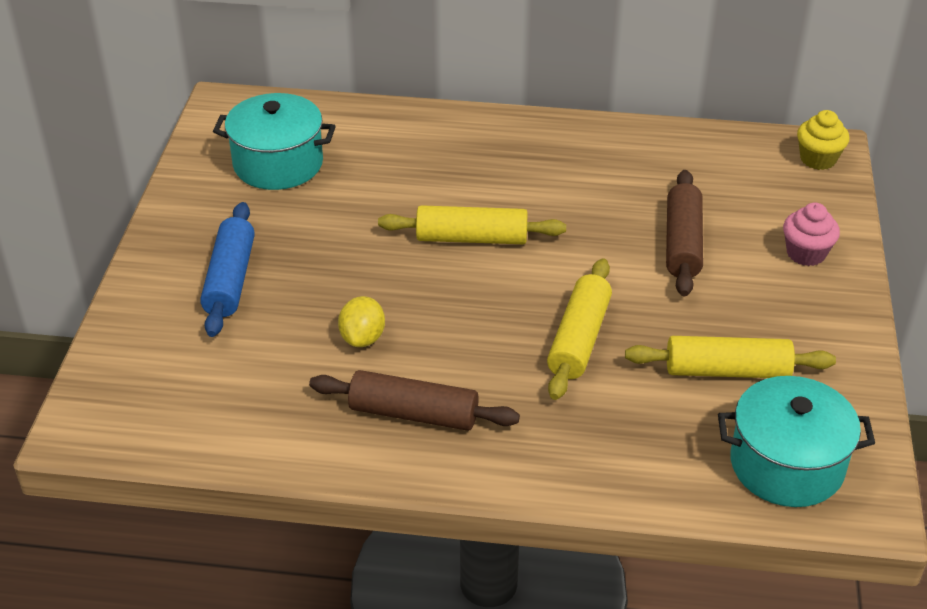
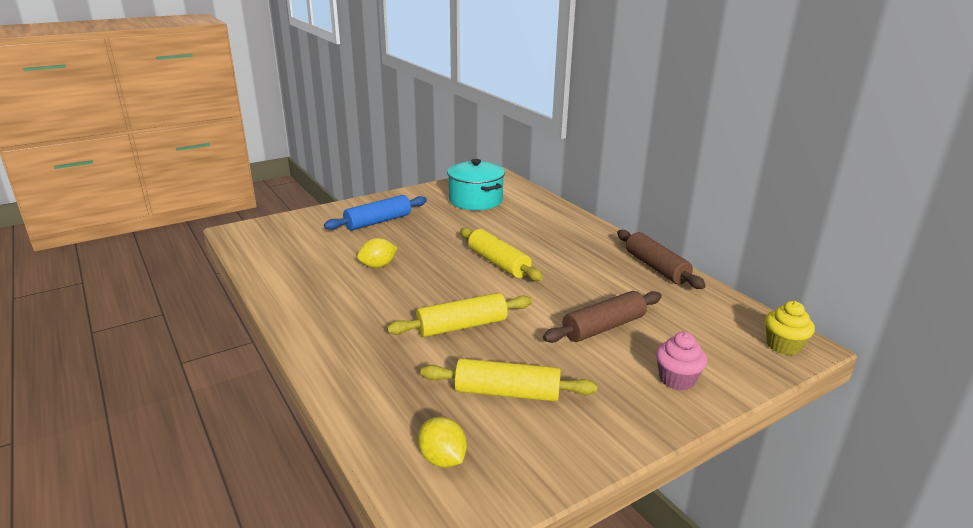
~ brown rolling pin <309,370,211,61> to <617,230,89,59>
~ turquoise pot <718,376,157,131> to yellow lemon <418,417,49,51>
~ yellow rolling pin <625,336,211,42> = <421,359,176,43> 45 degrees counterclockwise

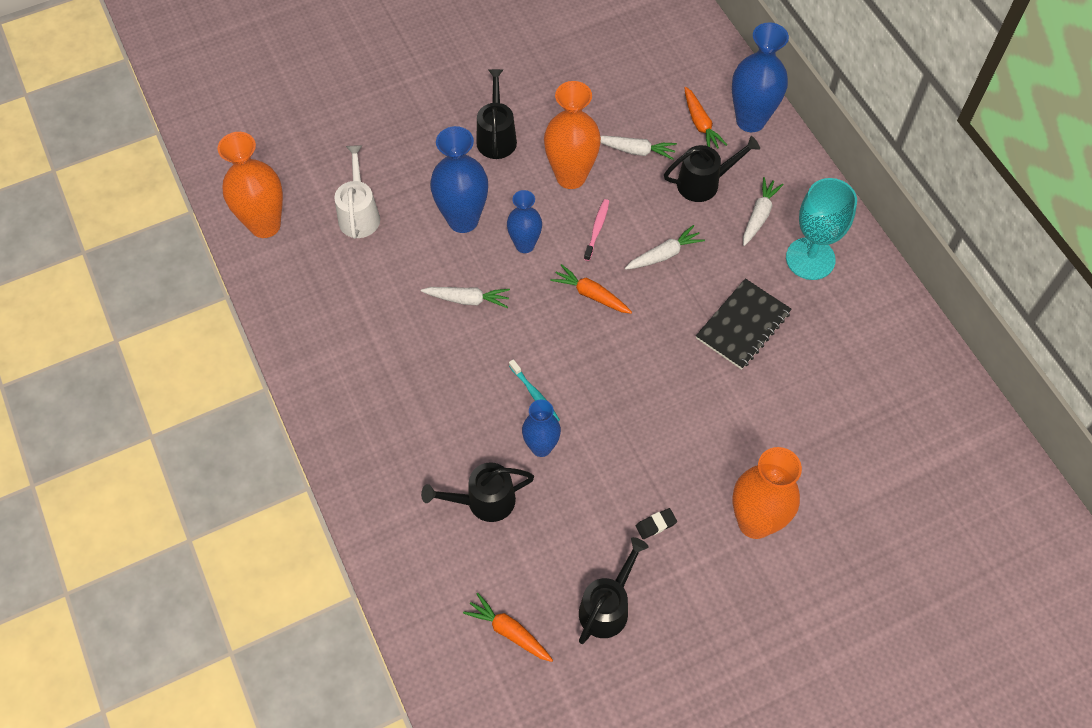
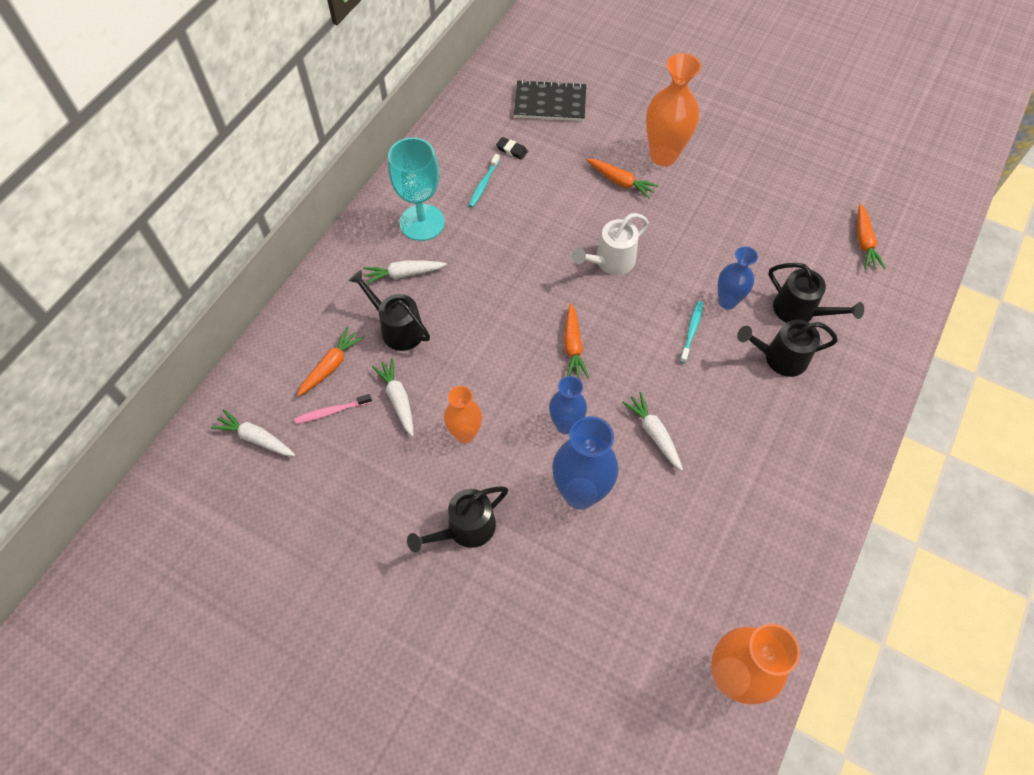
- blue vase <732,22,57,110>
+ turquoise toothbrush <468,154,32,53>
+ orange carrot <587,159,72,40>
~ white watering can <334,145,46,94> to <572,213,77,62>
~ black watering can <579,537,70,107> to <737,320,101,57>
~ pink toothbrush <584,199,25,62> to <295,394,77,30>
~ white carrot <625,225,80,45> to <211,409,84,47>
~ black eraser <636,508,41,31> to <496,137,32,23>
~ black notebook <696,278,96,92> to <514,80,72,41>
~ orange vase <544,81,57,108> = <444,386,38,58> x0.62

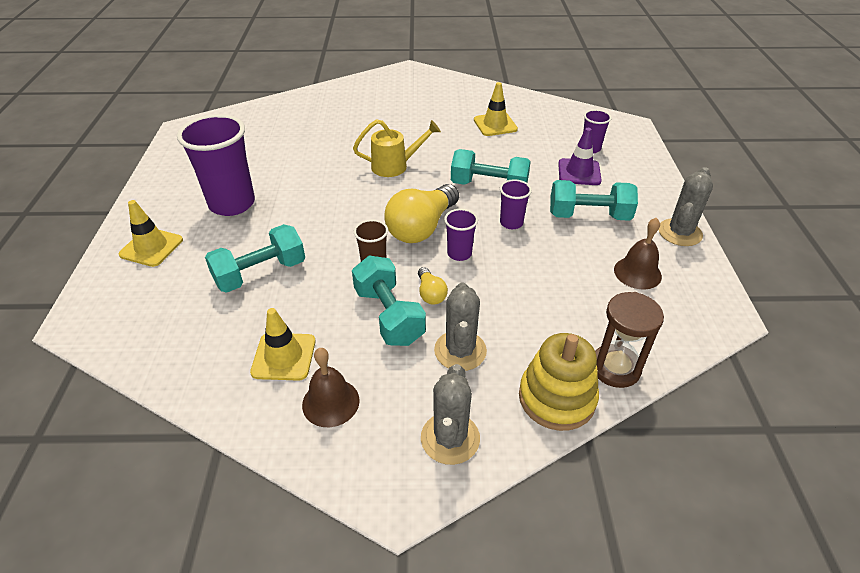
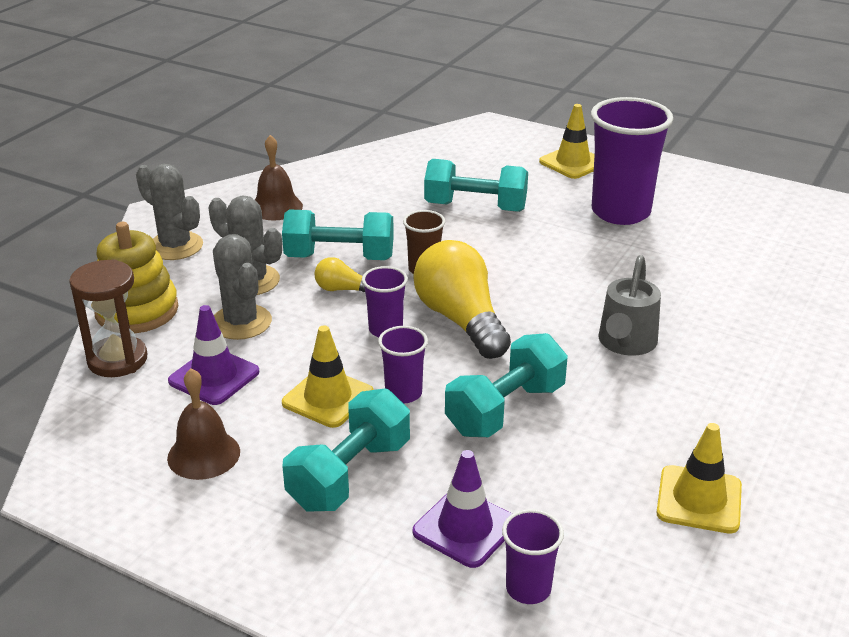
+ purple traffic cone <168,305,91,100>
~ yellow traffic cone <250,308,66,73> to <282,325,91,103>
~ grey cactus <659,167,54,79> to <213,234,59,106>
~ yellow watering can <353,119,88,58> to grey watering can <598,255,63,100>
~ turquoise dumbbell <205,224,100,69> = <424,159,104,53> 75 degrees counterclockwise

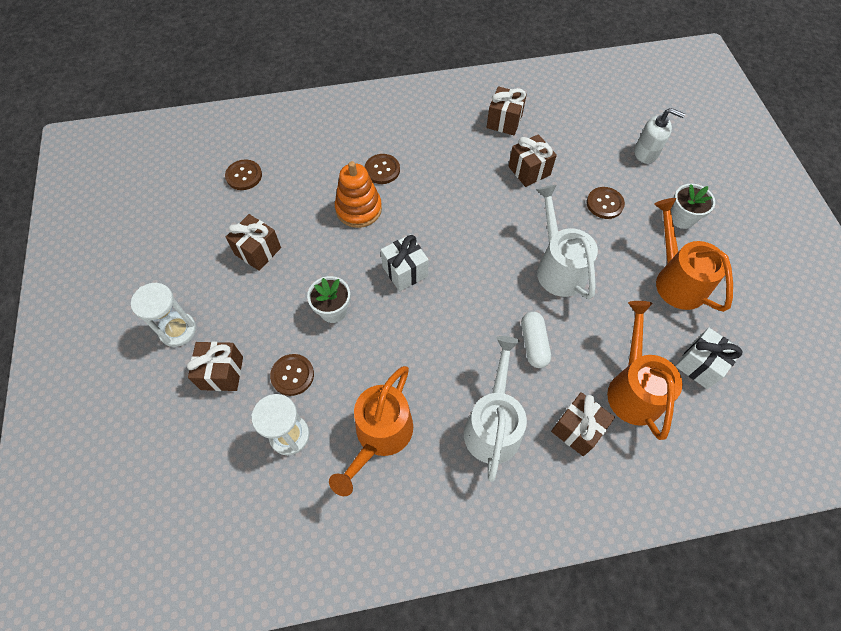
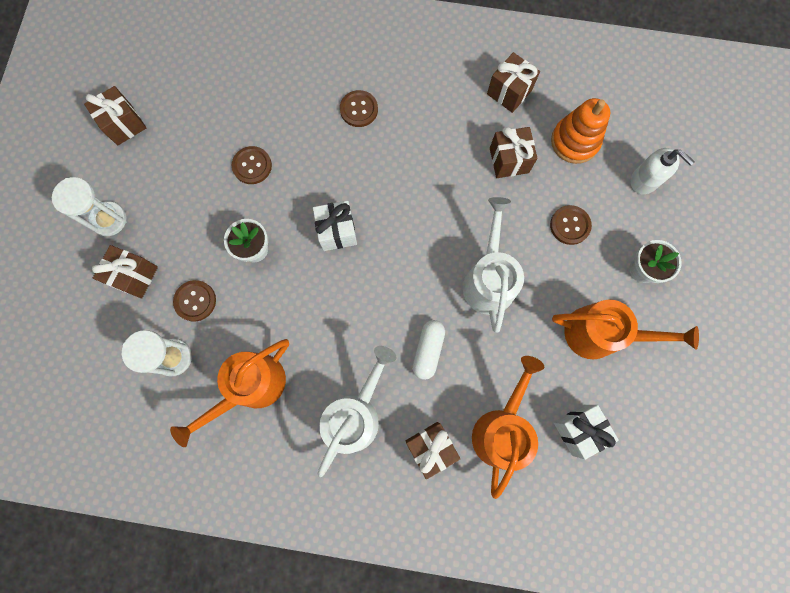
~ brown button <225,160,37,30> to <232,146,40,38>
~ brown gift <226,214,55,57> to <84,86,62,59>
~ orange stacking toy <335,161,47,67> to <551,98,59,66>
~ orange watering can <654,198,79,114> = <552,300,147,59> 105 degrees clockwise

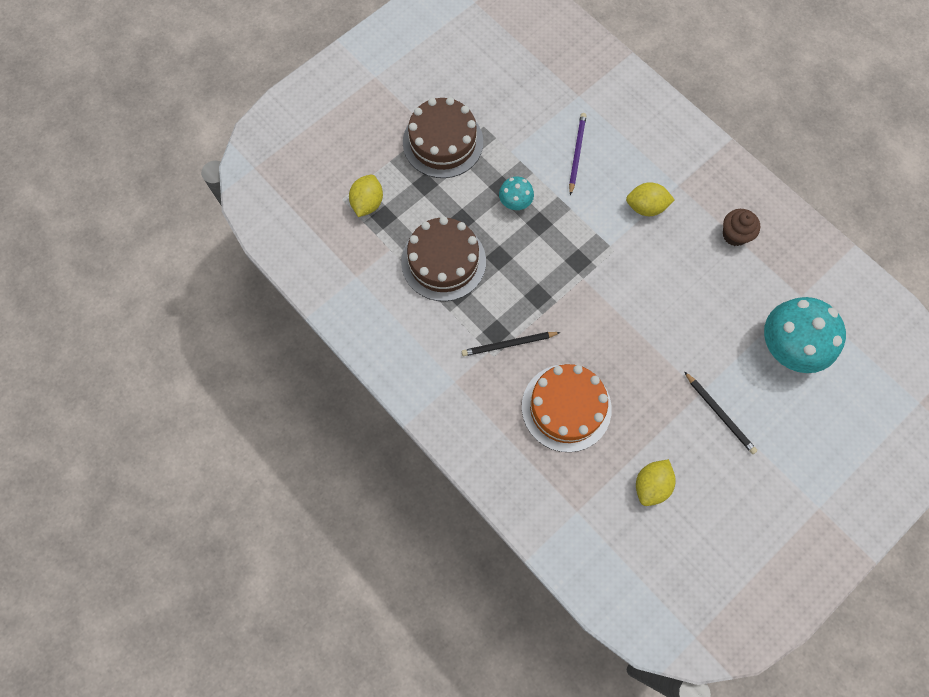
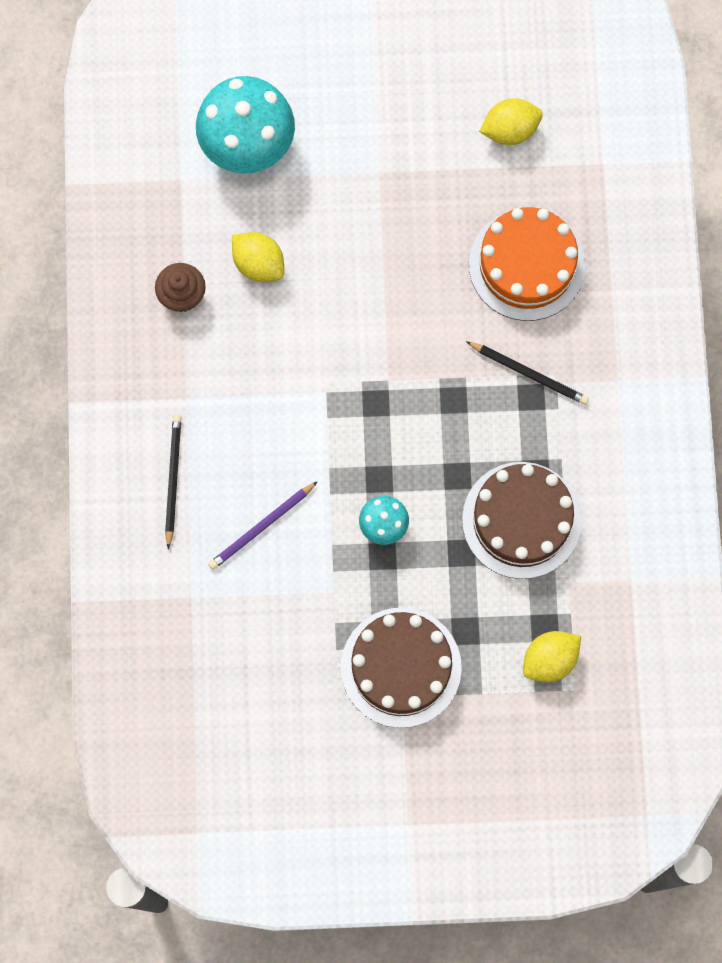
~ yellow lemon <626,182,49,34> to <232,232,52,50>
~ black pencil <685,372,72,82> to <165,415,17,134>

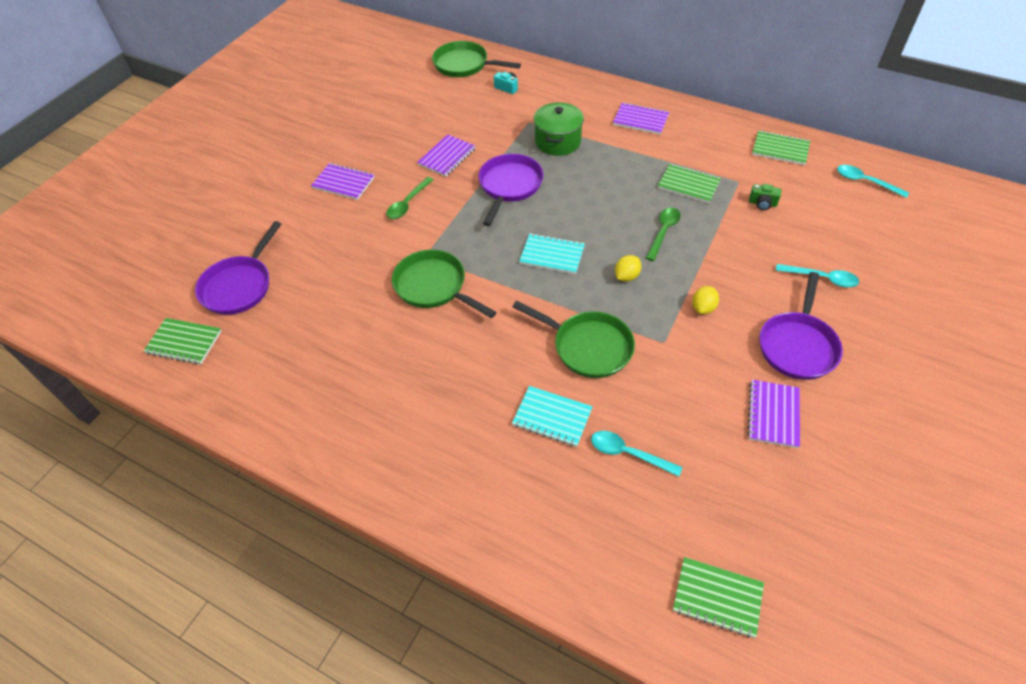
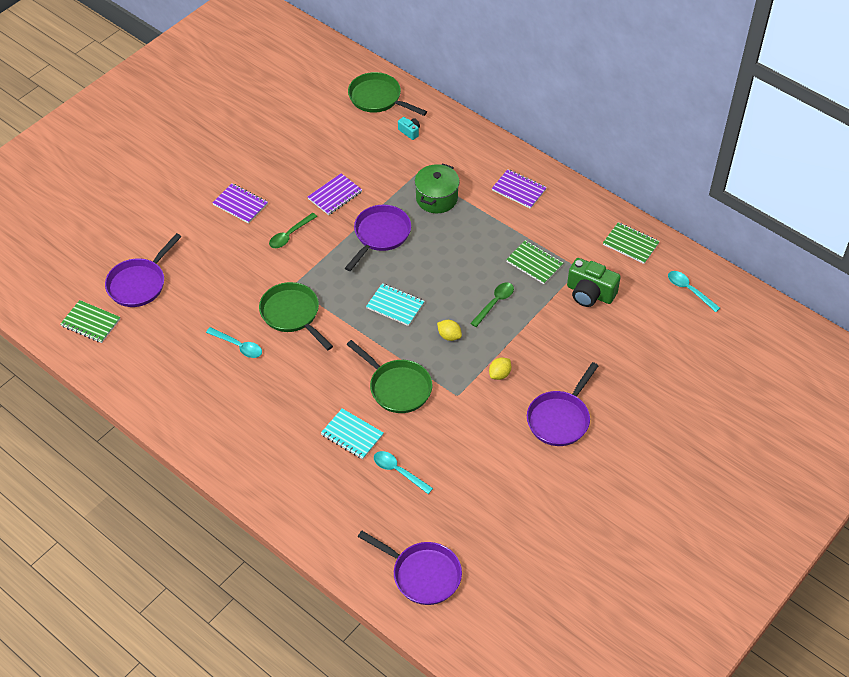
- purple notebook <747,380,53,68>
~ turquoise spoon <776,264,83,23> to <206,327,56,31>
~ green notebook <673,557,91,81> to purple pan <358,531,104,74>
~ yellow lemon <615,255,26,27> = <437,320,25,21> 75 degrees clockwise
~ green camera <749,184,32,26> = <567,258,54,49> x2.02

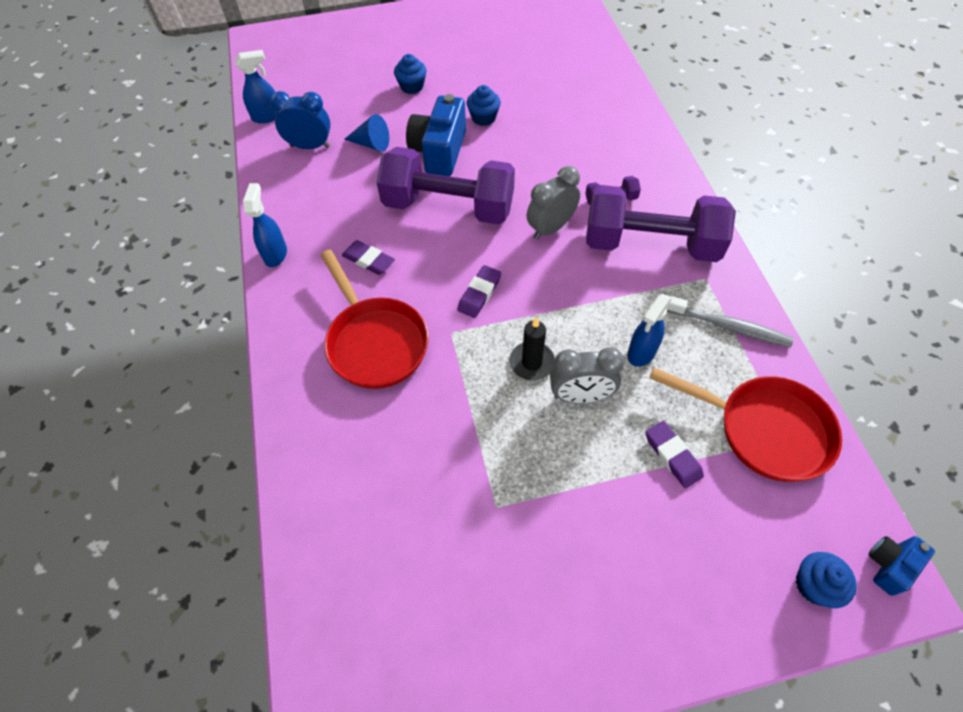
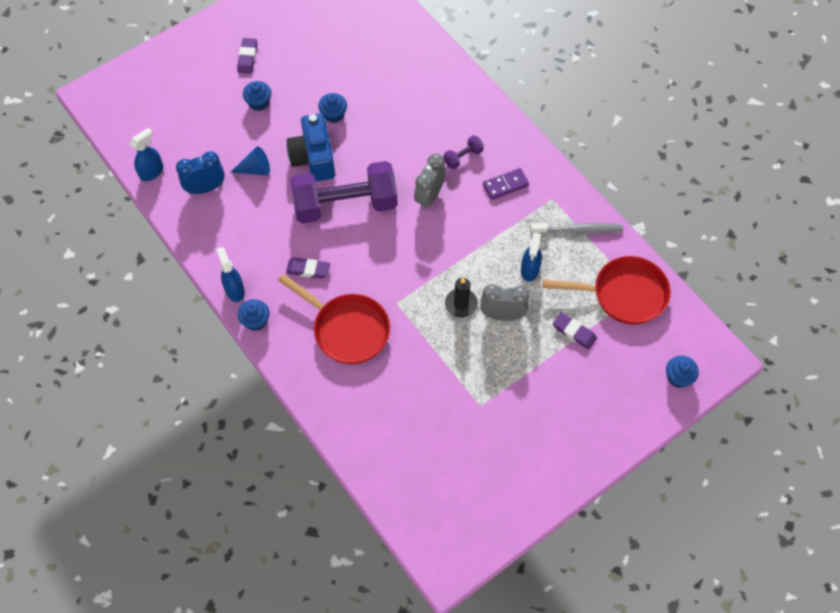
- blue camera <868,536,67,60>
+ blue cupcake <238,299,31,32>
~ purple eraser <457,265,44,53> to <237,38,20,36>
~ purple dumbbell <586,185,150,77> to purple domino <483,168,46,32>
~ grey clock <550,347,74,56> = <481,284,48,37> 150 degrees counterclockwise

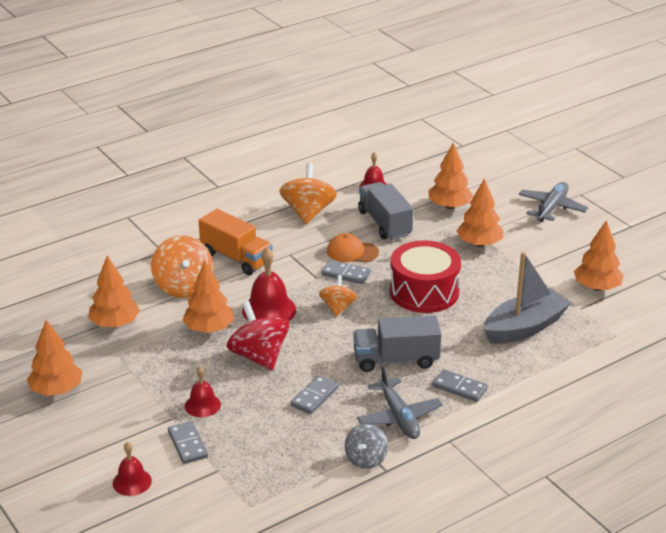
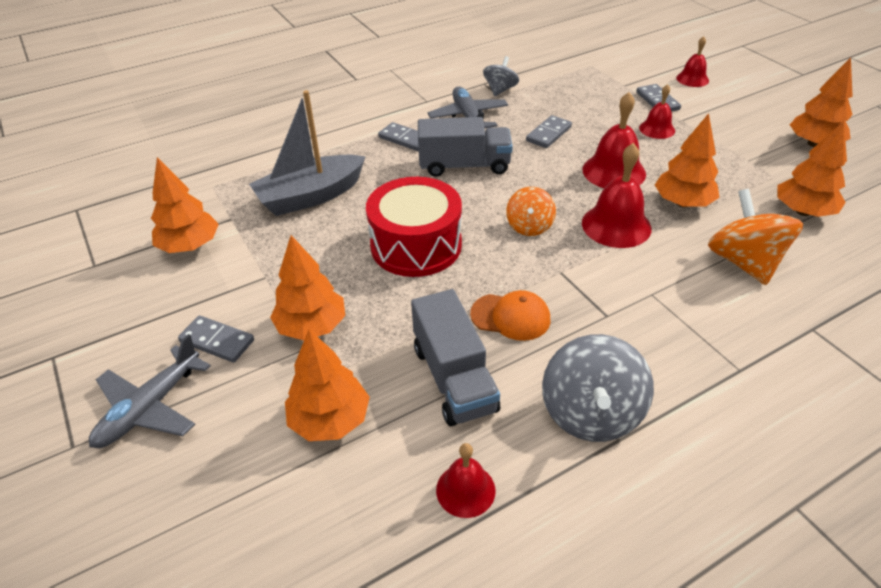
- orange truck <199,209,74,66>
~ grey domino <322,260,48,24> to <178,315,76,48>
~ red spinning top <226,301,63,70> to red bell <583,92,63,96>
~ orange spinning top <279,163,58,61> to grey spinning top <542,334,112,108>

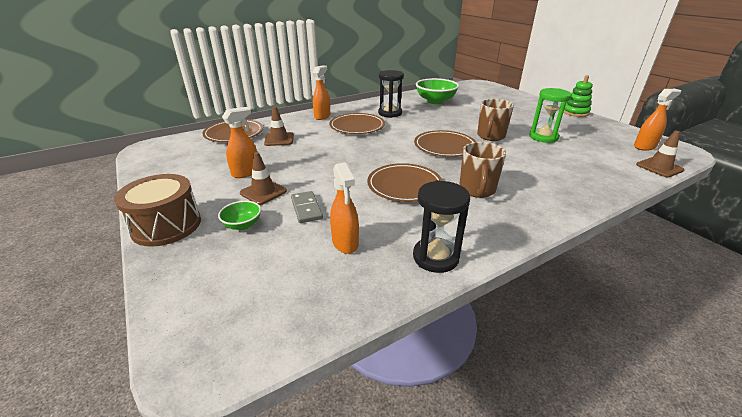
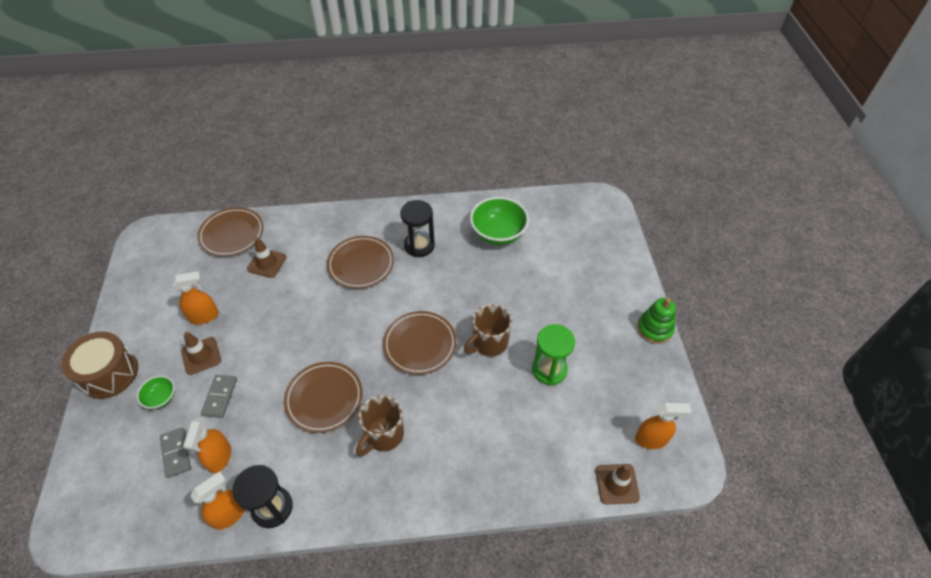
+ grey domino <160,427,31,51>
~ orange spray bottle <313,65,17,55> to <190,471,55,59>

